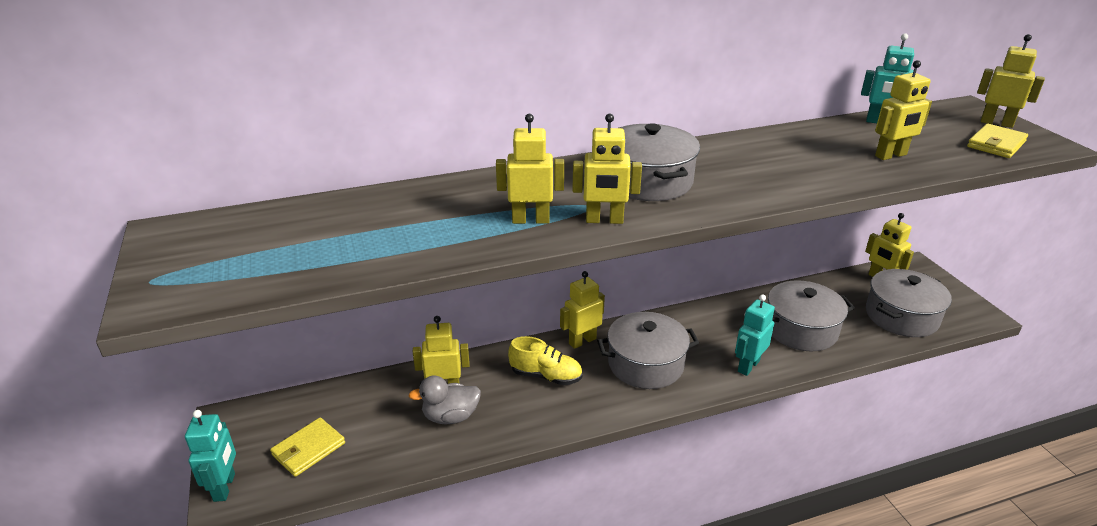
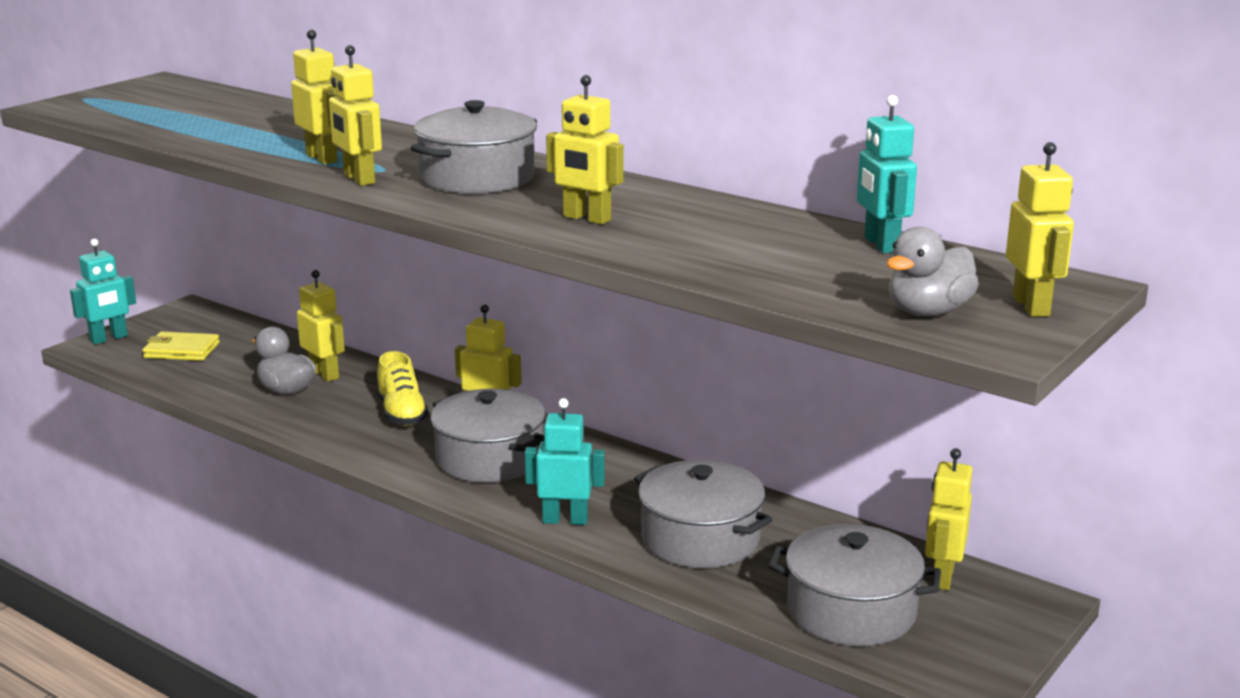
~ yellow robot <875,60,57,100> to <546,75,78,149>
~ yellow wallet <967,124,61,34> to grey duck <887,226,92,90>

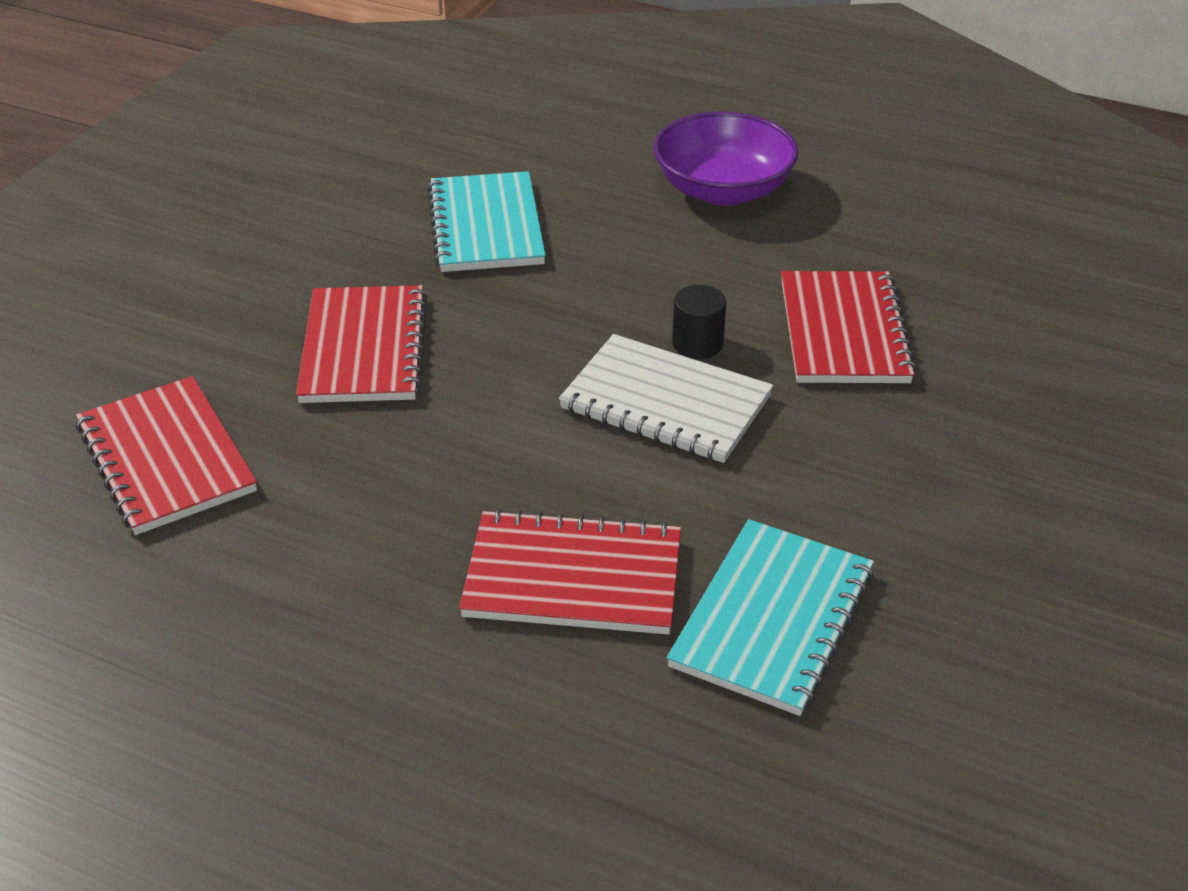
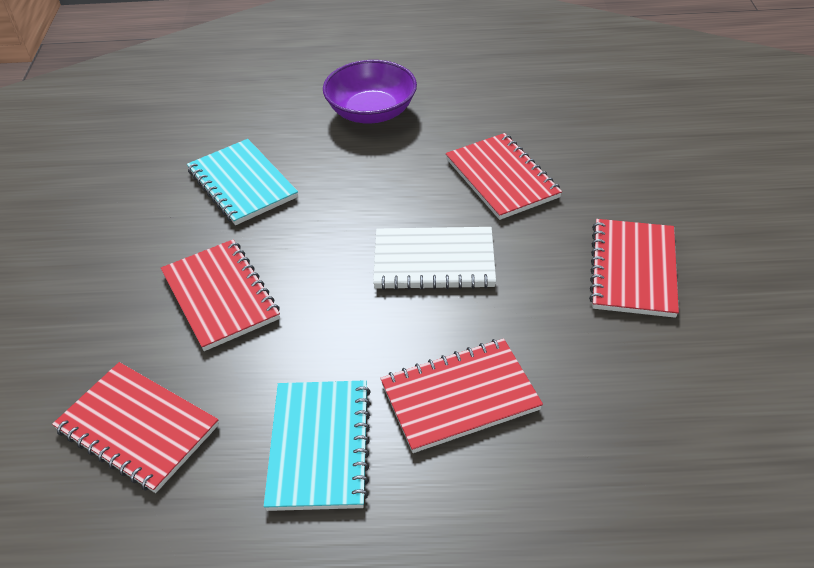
- black cylinder <672,285,55,74>
+ red notebook <589,219,90,99>
~ turquoise notebook <667,519,207,197> to <264,380,107,131>

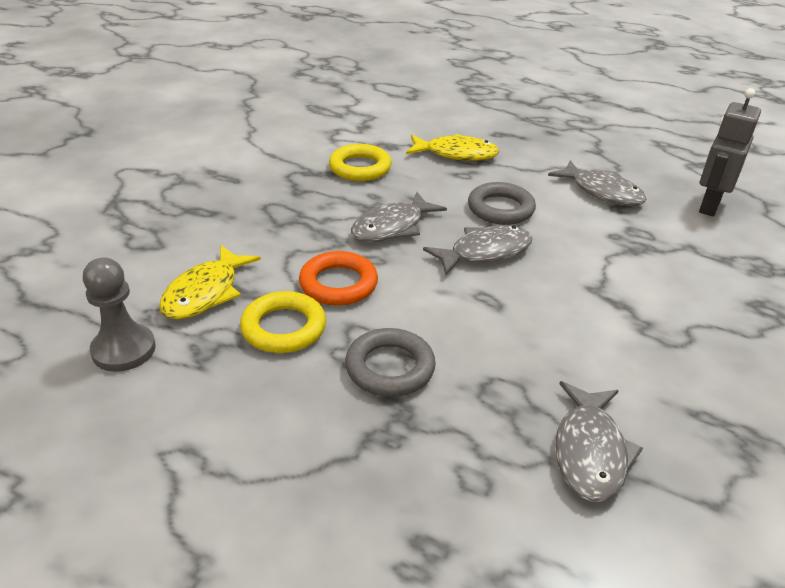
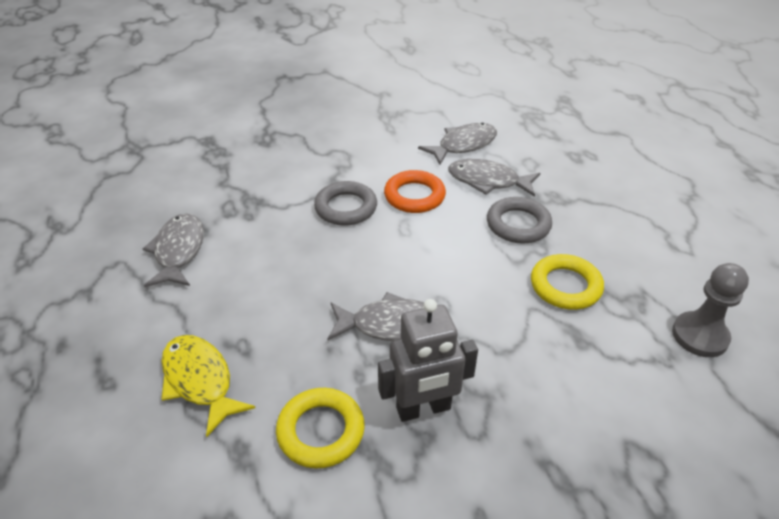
- yellow fish <159,245,102,74>
~ orange ring <299,251,79,55> to <384,170,62,43>
~ grey fish <423,225,109,50> to <448,159,92,38>
~ grey ring <468,182,68,43> to <314,181,63,44>
~ grey robot <699,88,62,128> to <378,299,100,123>

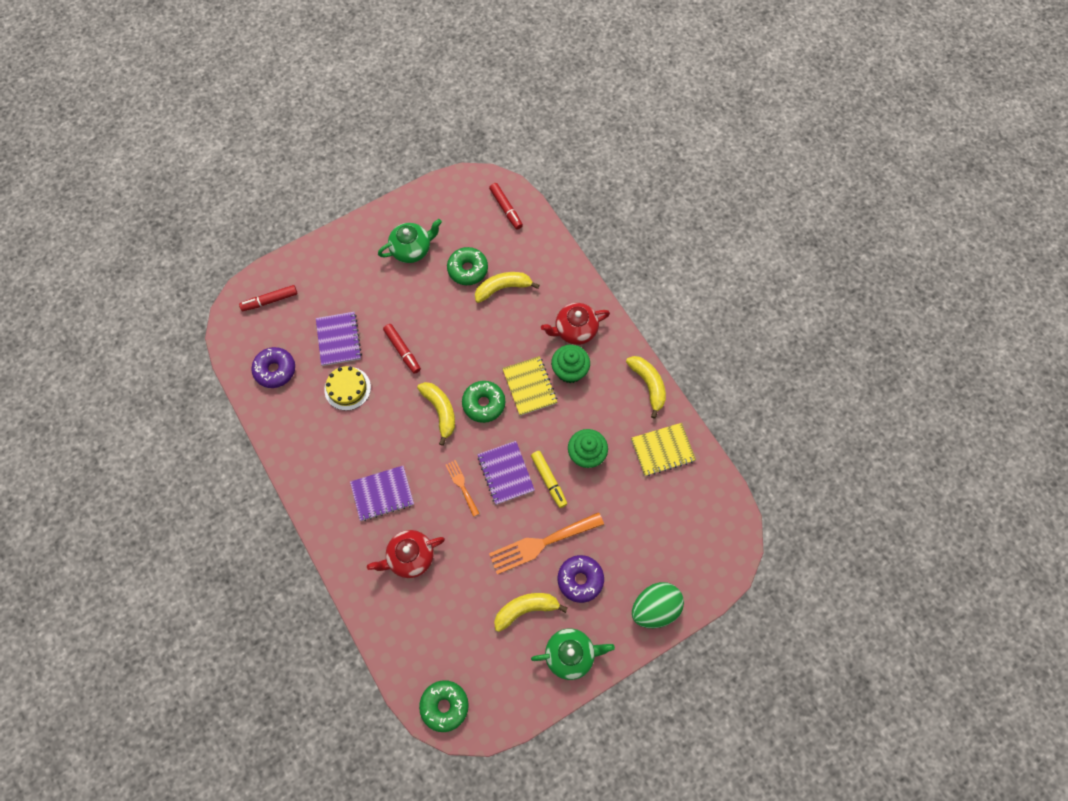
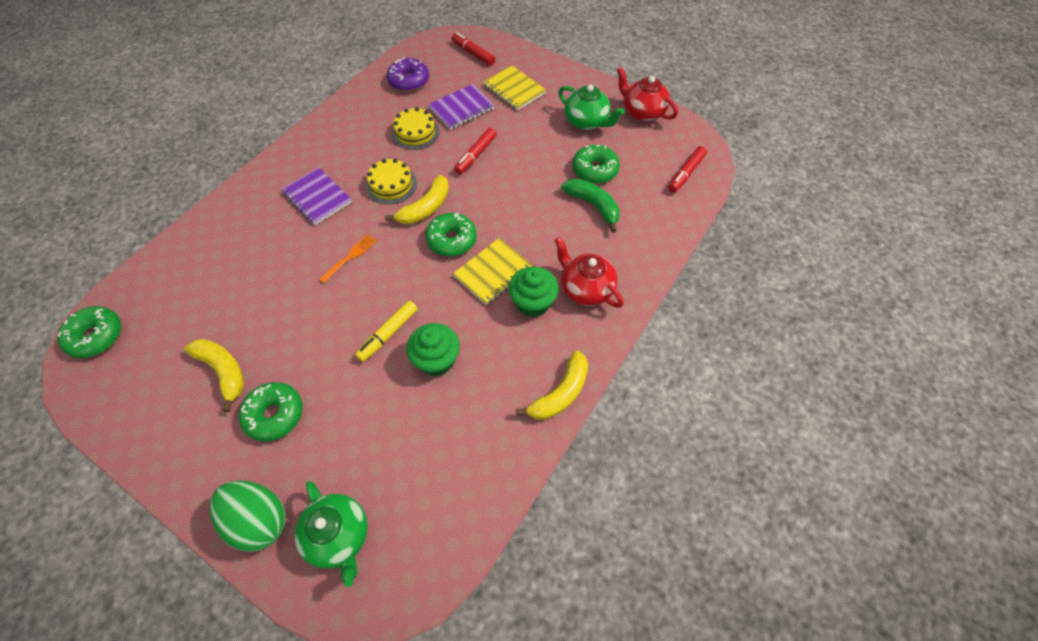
- purple notebook <477,441,58,64>
- orange fork <489,512,115,62>
+ yellow cake <366,159,51,45>
~ red teapot <367,530,78,48> to <617,67,61,54>
~ green teapot <531,629,84,51> to <294,481,74,106>
~ yellow notebook <631,423,65,53> to <483,65,63,46>
~ yellow banana <475,272,64,31> to green banana <561,178,59,54>
~ purple donut <558,555,46,48> to green donut <239,382,64,59>

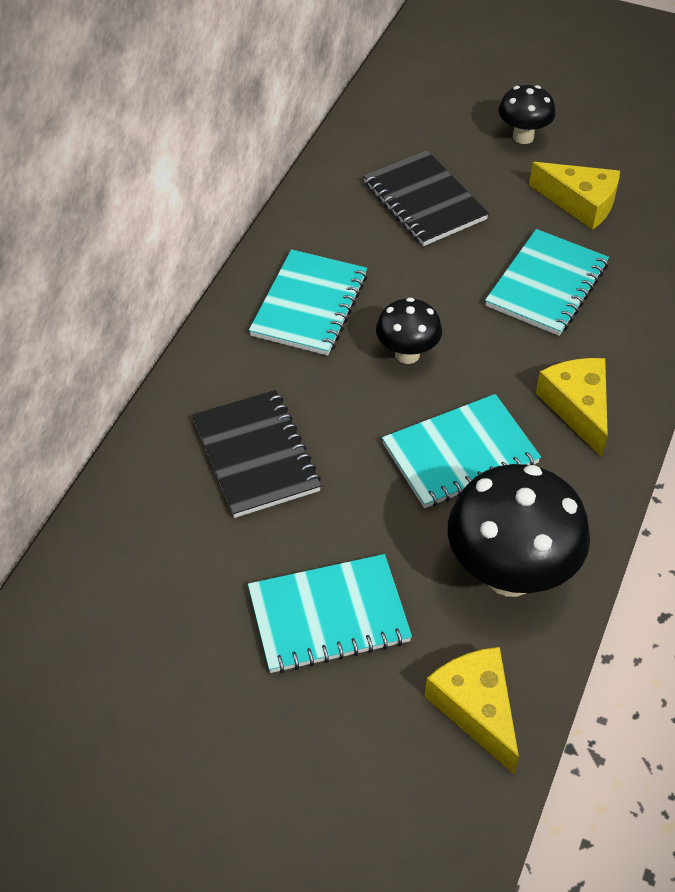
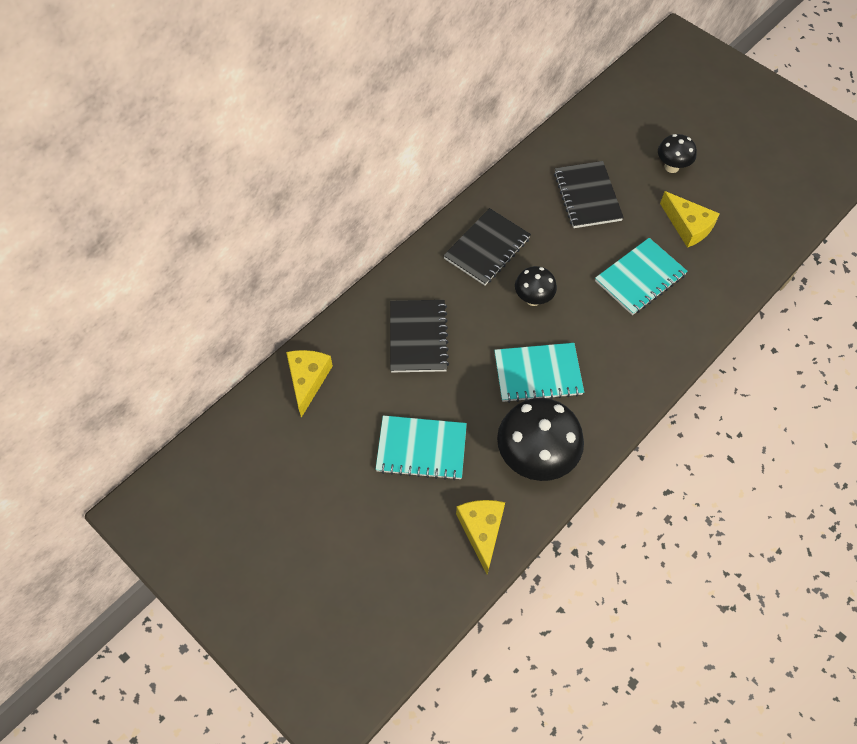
~ yellow cheese <536,358,72,99> to <286,350,47,68>
~ turquoise notebook <249,249,118,107> to black notebook <443,208,88,77>

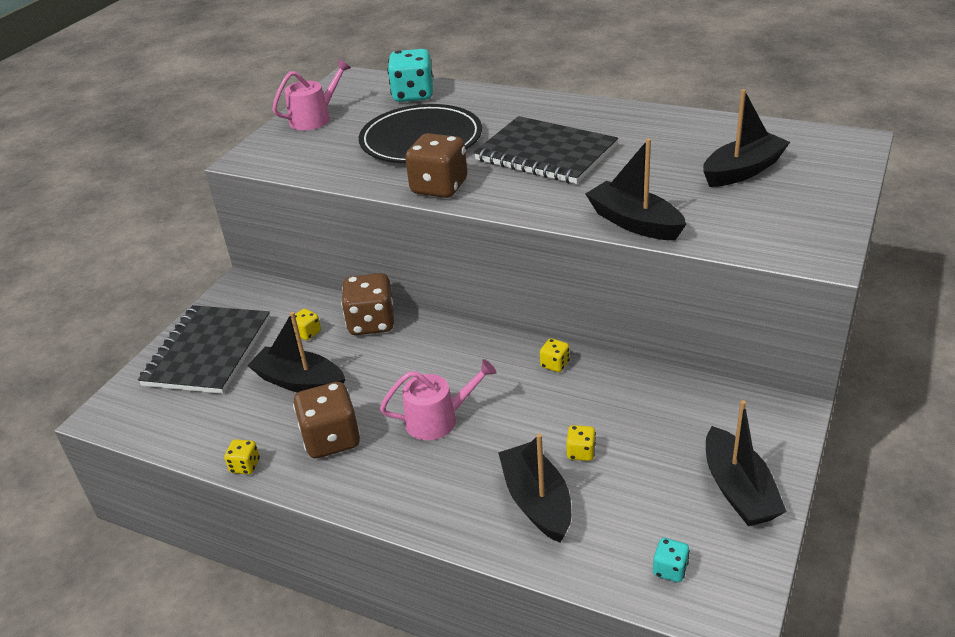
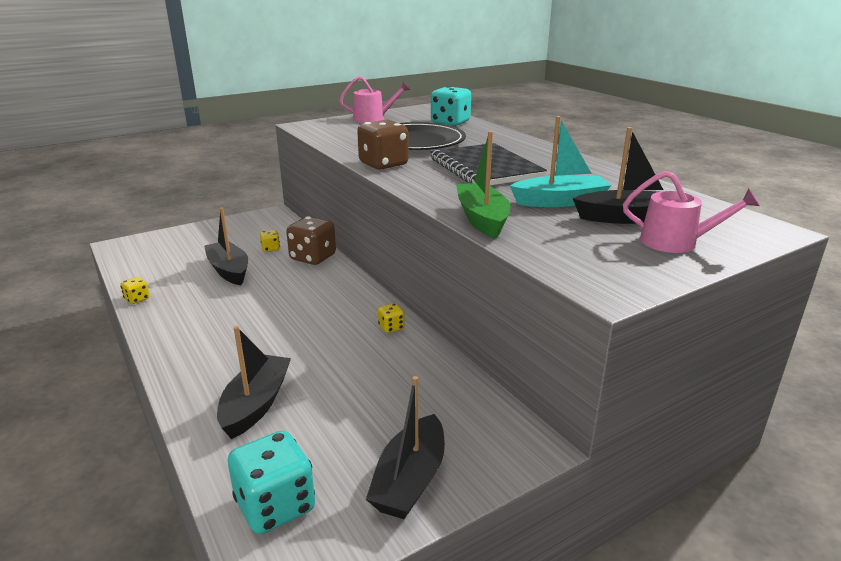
- black notebook <138,305,132,89>
- brown dice <293,382,67,77>
- yellow dice <566,425,30,36>
+ turquoise boat <510,116,102,91>
~ pink watering can <380,359,117,81> to <623,171,137,82>
~ black boat <586,139,100,101> to green boat <456,131,54,107>
~ turquoise dice <653,538,37,44> = <228,431,87,103> x2.09

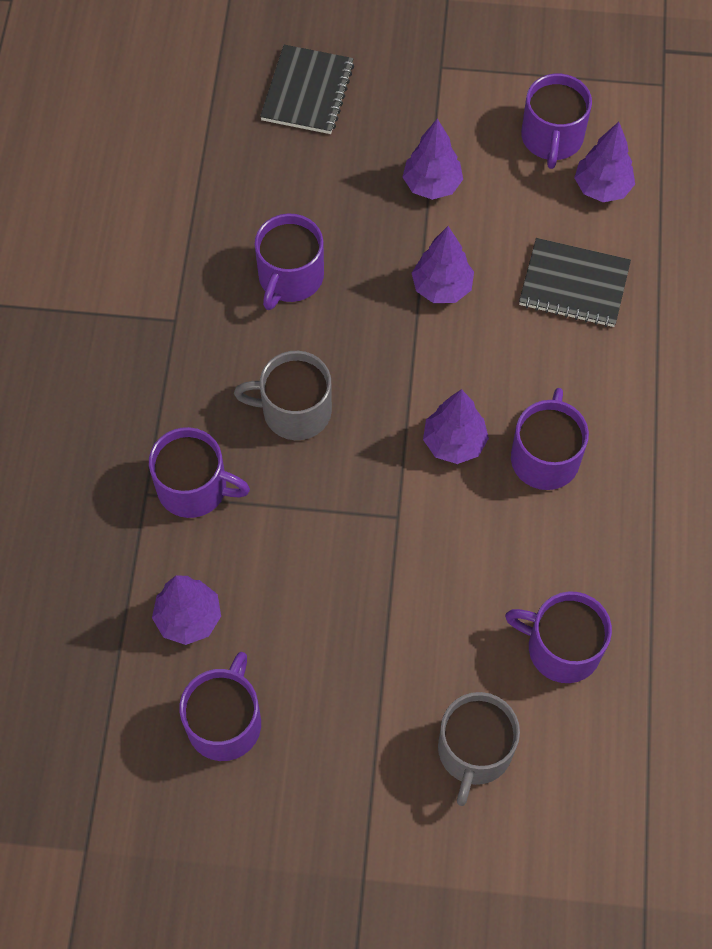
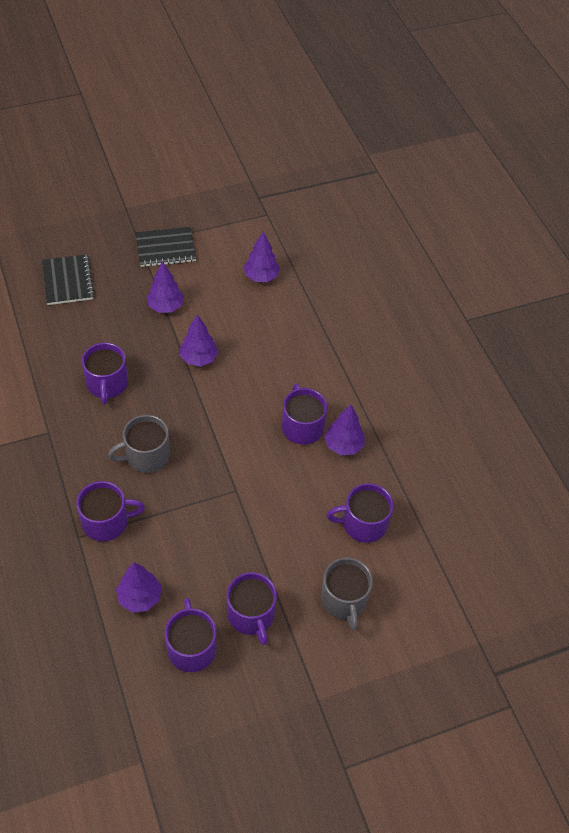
~ purple tree <423,389,66,75> to <324,405,40,51>
~ black notebook <519,238,112,89> to <135,227,61,40>
~ purple mug <521,74,71,95> to <227,572,50,73>

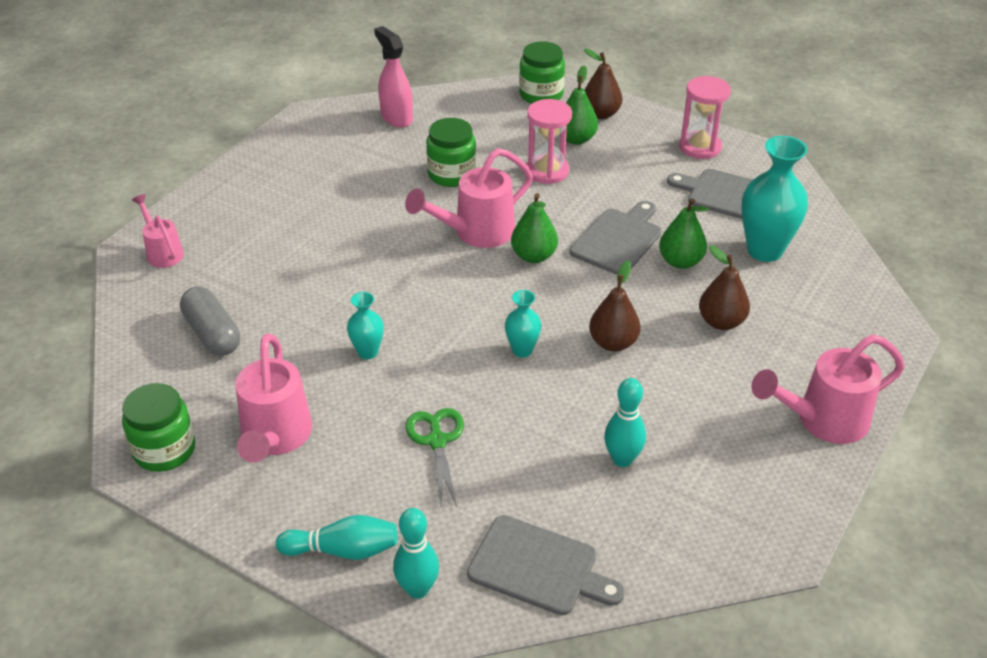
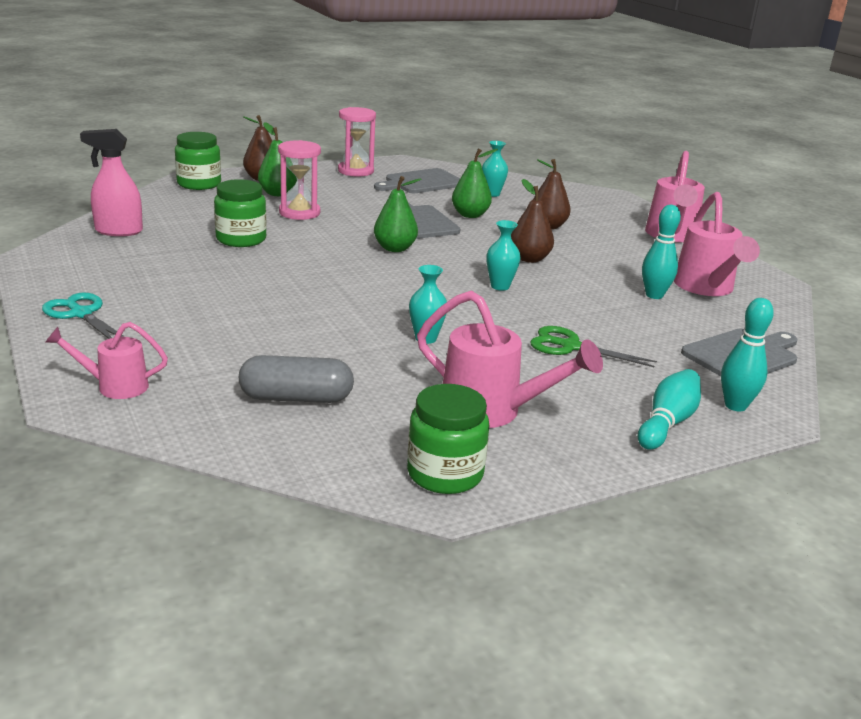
+ turquoise scissors <42,292,83,47>
~ pink watering can <405,148,128,100> to <674,192,86,104>
~ turquoise vase <741,136,67,126> = <482,141,26,56> x0.52

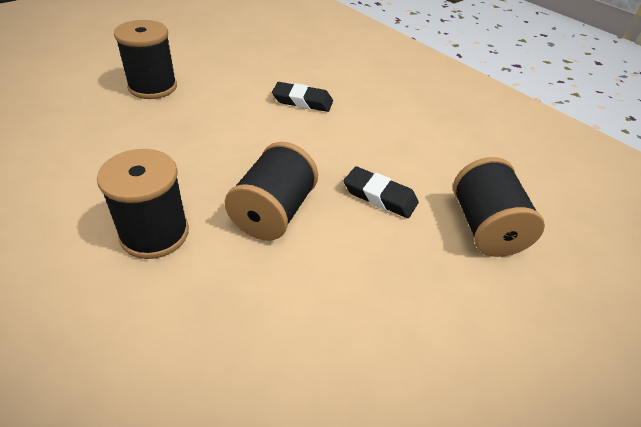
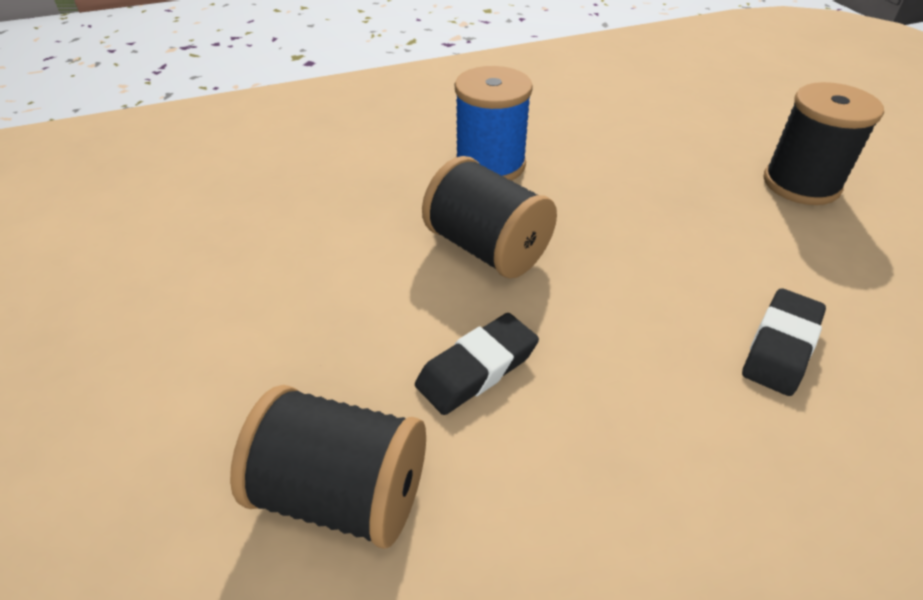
~ black spool <97,149,92,110> to blue spool <455,66,78,115>

